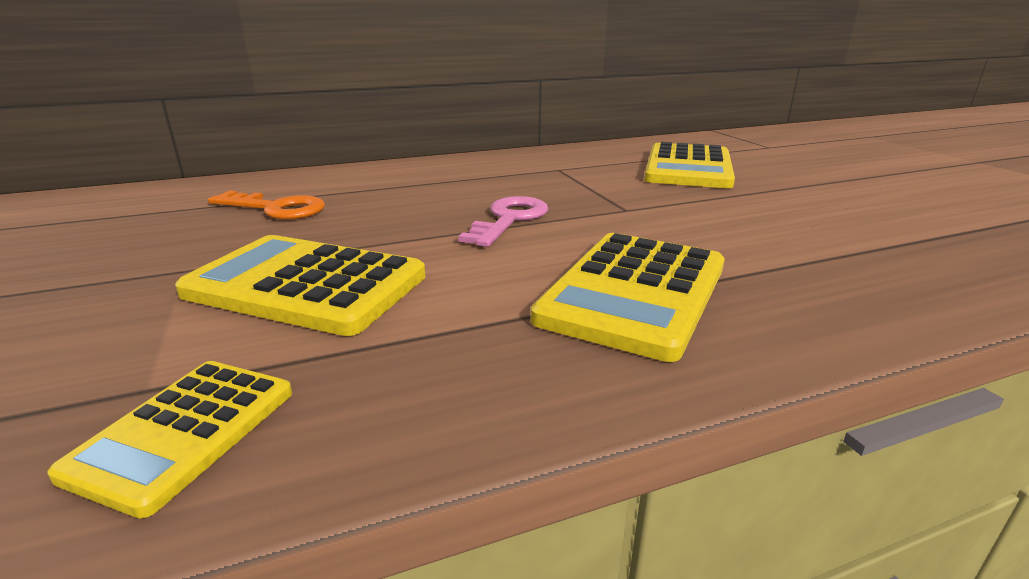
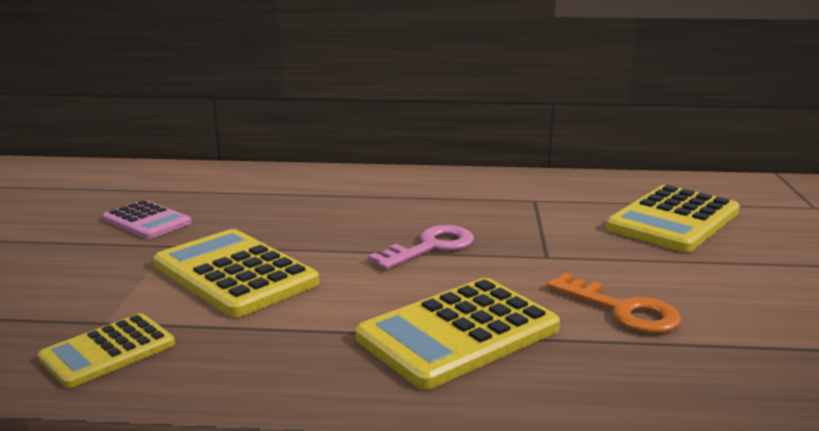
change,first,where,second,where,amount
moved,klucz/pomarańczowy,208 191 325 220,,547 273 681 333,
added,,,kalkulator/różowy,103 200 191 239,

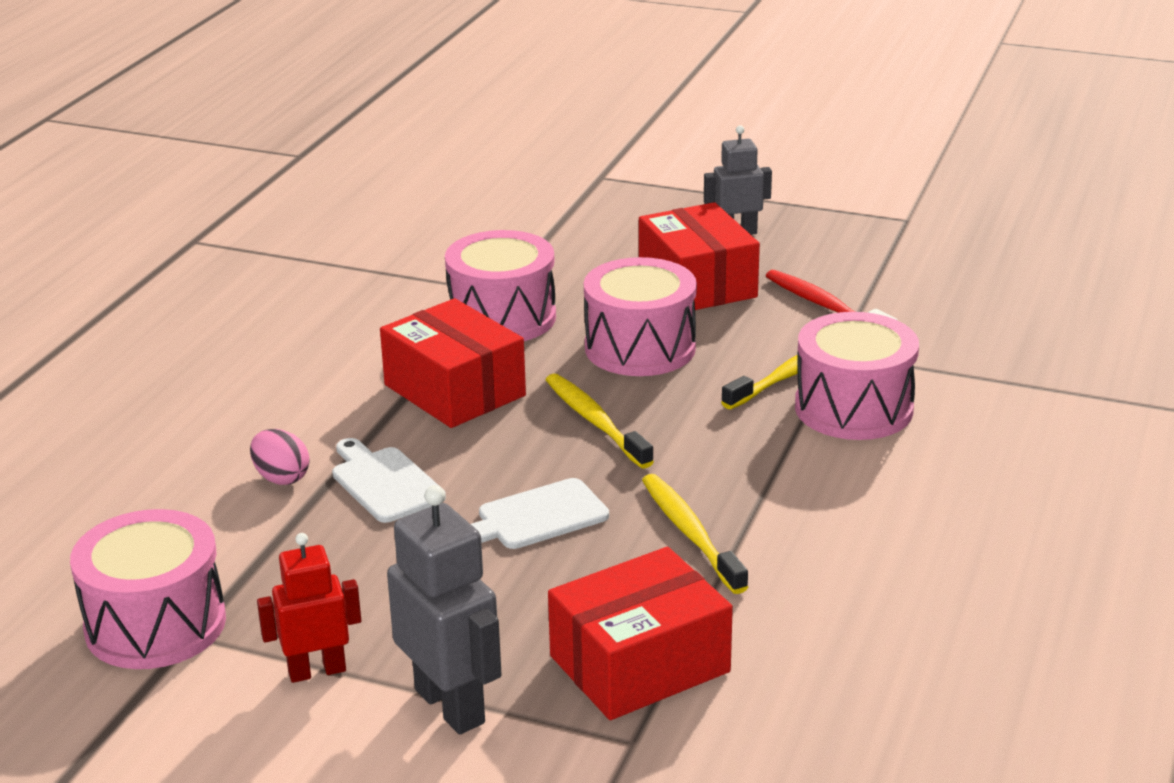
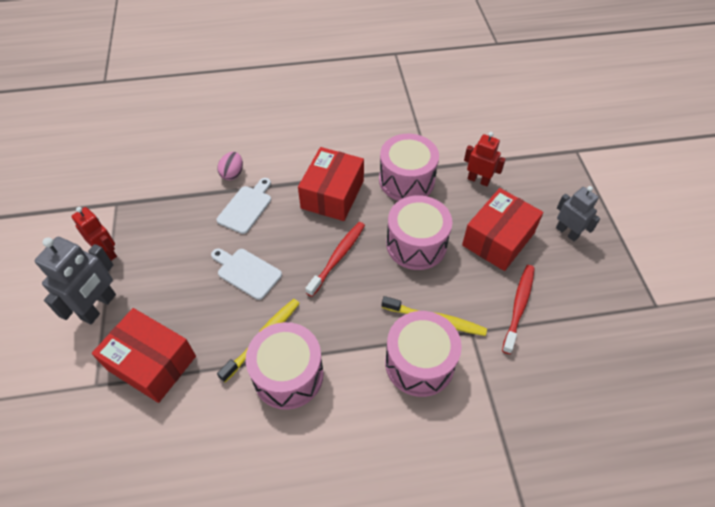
change,first,where,second,where,amount
recoloured,szczoteczka do zębów/żółty,546 374 654 469,szczoteczka do zębów/czerwony,305 222 365 297,
moved,bęben/różowy,70 509 226 669,,246 322 323 410,
added,,,robot/czerwony,464 132 506 186,

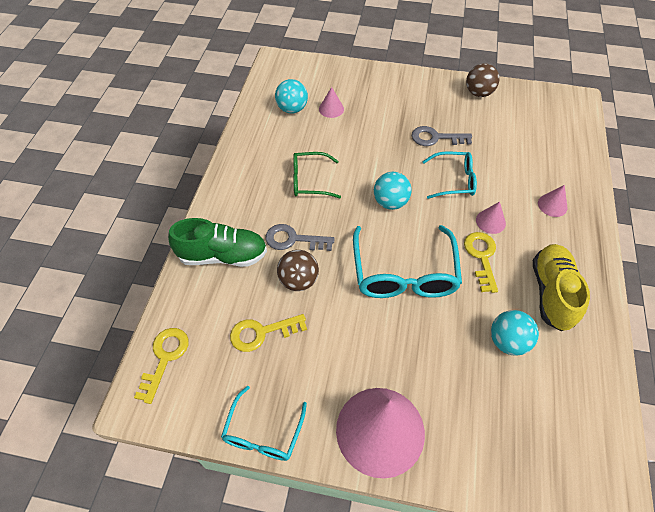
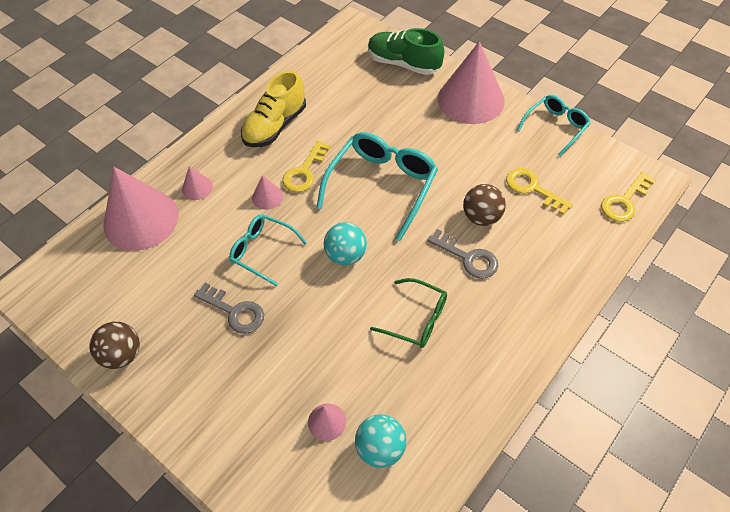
change,first,where,second,where,amount
moved,but/zielony,168 218 267 267,,368 28 444 75,
removed,piłka/turkusowy,491 310 539 356,,,
turned,klucz/żółty,230 314 307 352,,506 168 573 215,150 degrees counterclockwise
added,,,stożek/różowy,104 167 179 251,

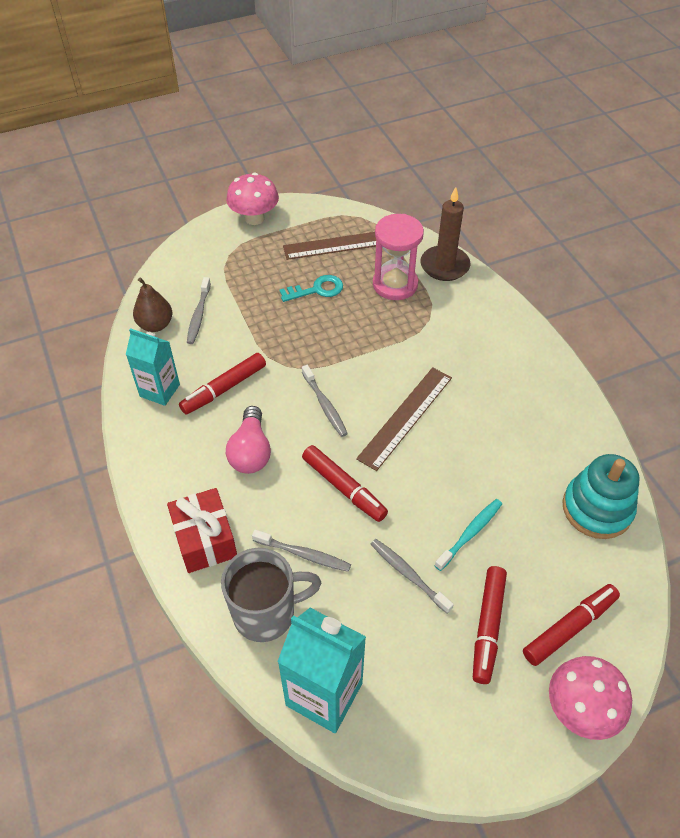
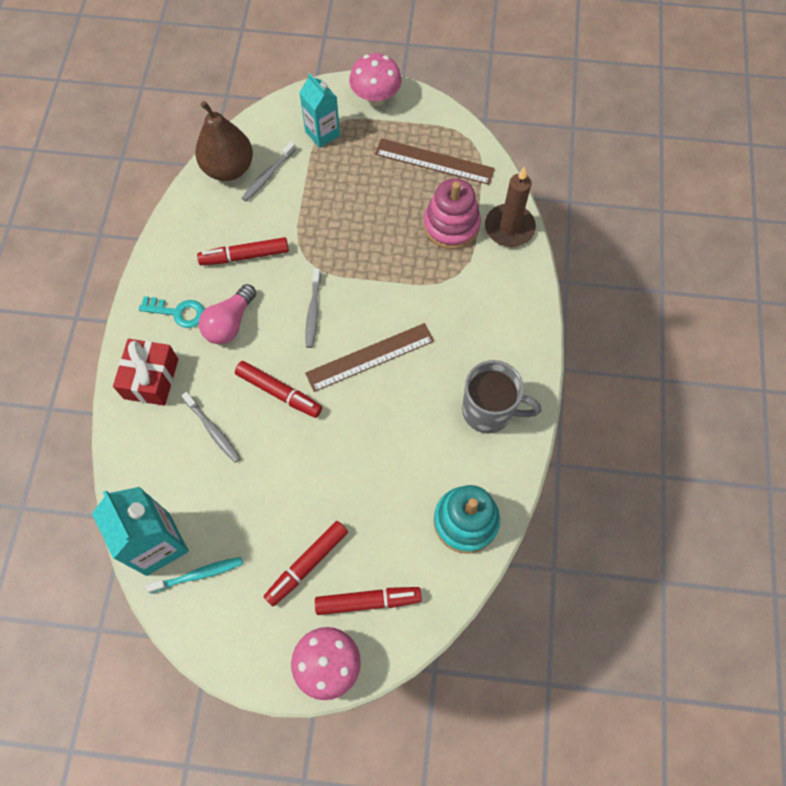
change,first,where,second,where,amount
replaced,klepsydra/różowy,373 214 424 300,zabawka nakładanka/różowy,423 178 481 250,
moved,klucz/turkusowy,280 275 343 302,,139 296 204 328,
resized,gruszka/brązowy,133 277 172 332,,195 101 253 181,x1.56
moved,karton mleka/turkusowy,126 328 180 406,,299 73 340 148,
turned,flamaster/czerwony,302 445 388 522,,235 361 322 418,45 degrees counterclockwise
moved,szczoteczka do zębów/turkusowy,434 499 502 571,,146 557 243 594,
removed,szczoteczka do zębów/szary,371 539 454 613,,,
moved,kubek/szary,221 548 321 642,,462 360 541 434,

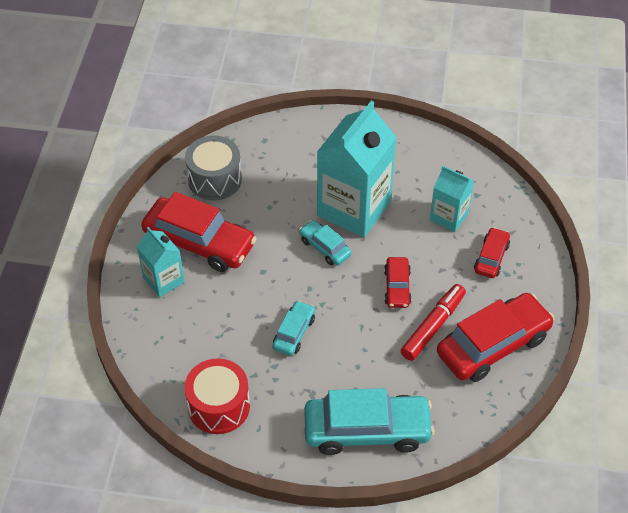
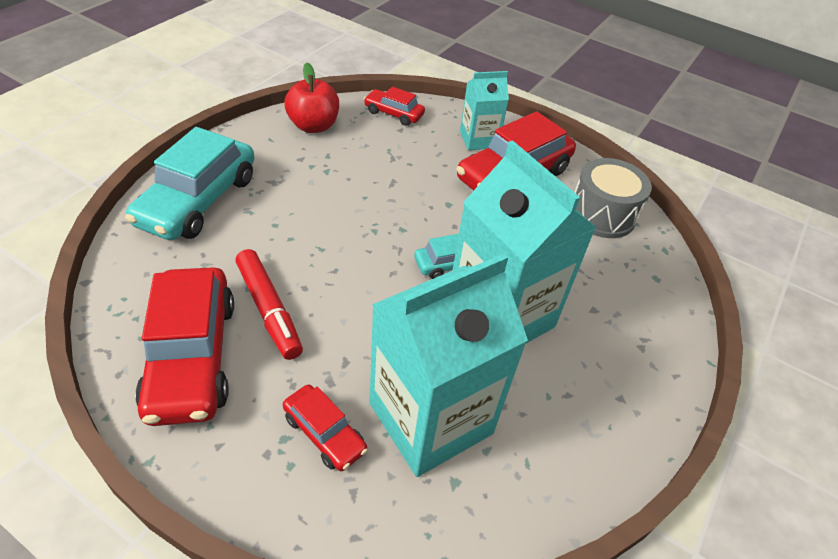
change,first,where,second,where,amount
resized,karton mleka/turkusowy,430 166 474 232,,370 253 528 477,x1.90
moved,samochód/czerwony,384 257 412 308,,364 87 425 126,
removed,samochód/turkusowy,272 300 315 356,,,
replaced,bęben/czerwony,185 358 250 434,jabłko/czerwony,284 63 339 133,

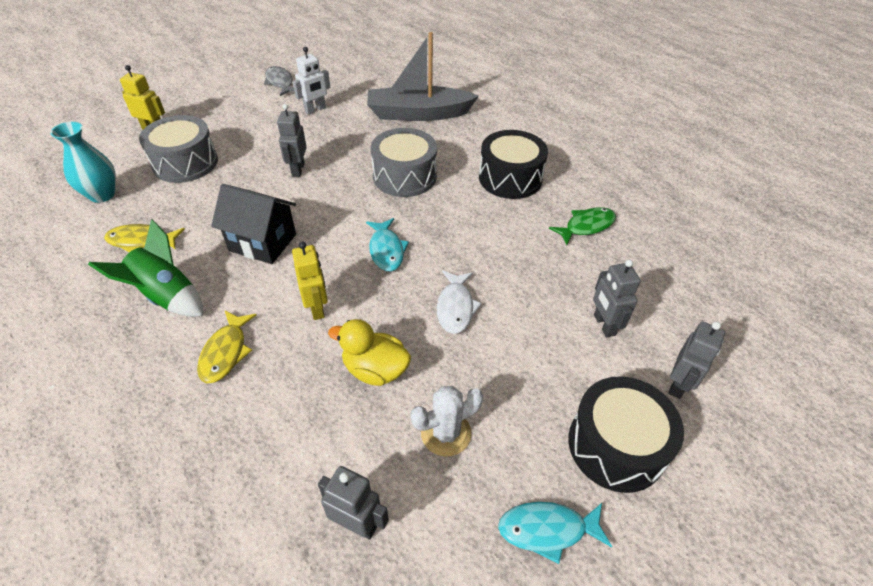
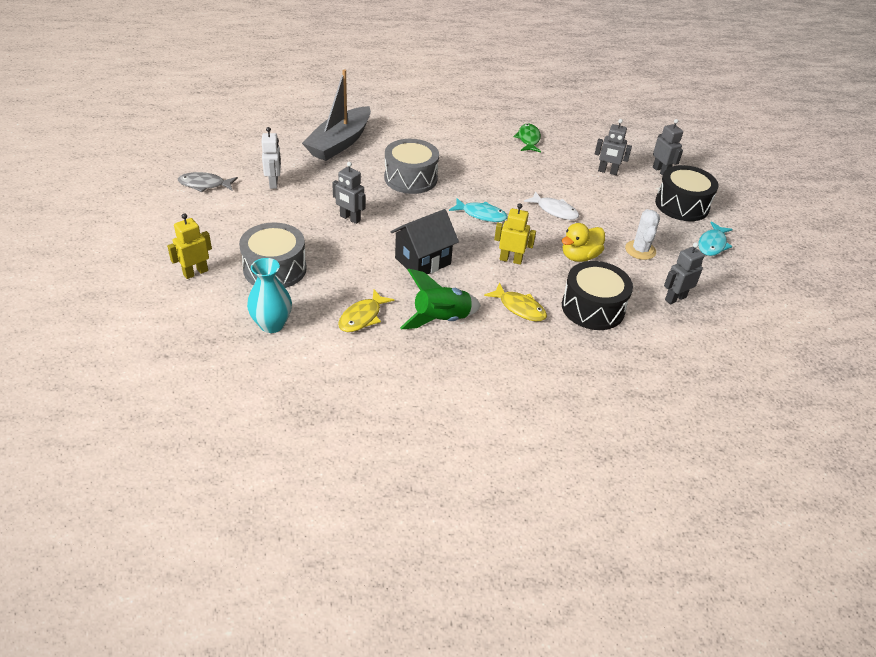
change,first,where,second,where,amount
moved,bęben/czarny,479 130 548 199,,562 261 633 330,

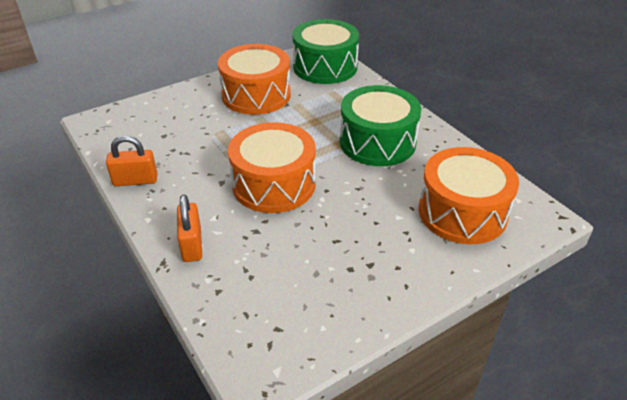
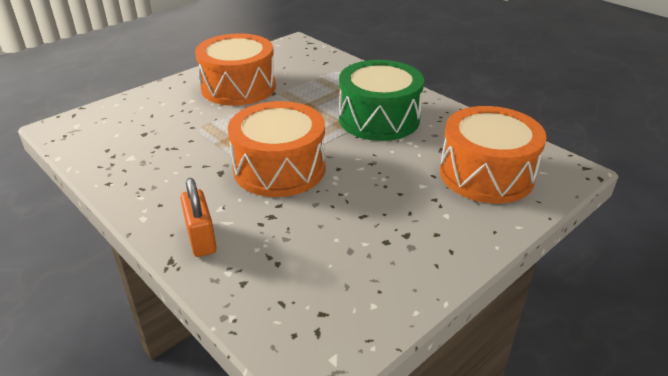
change,first,where,second,where,amount
removed,bęben/zielony,293 19 359 84,,,
removed,kłódka/pomarańczowy,106 135 158 186,,,

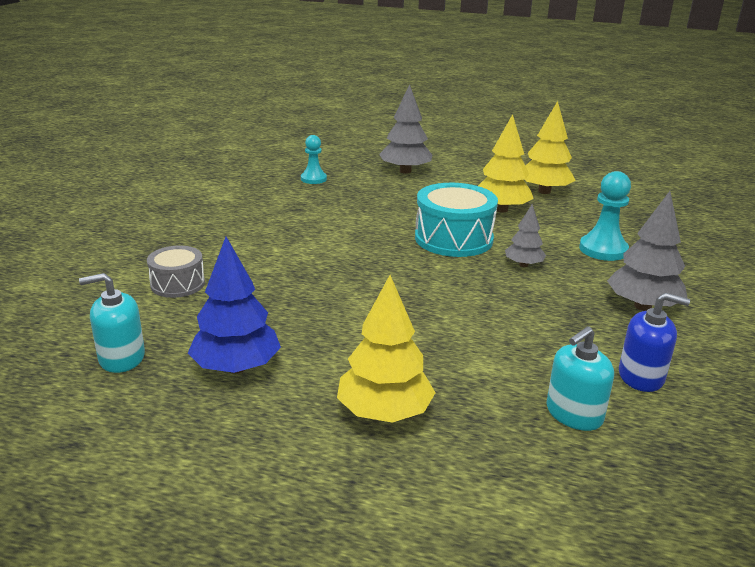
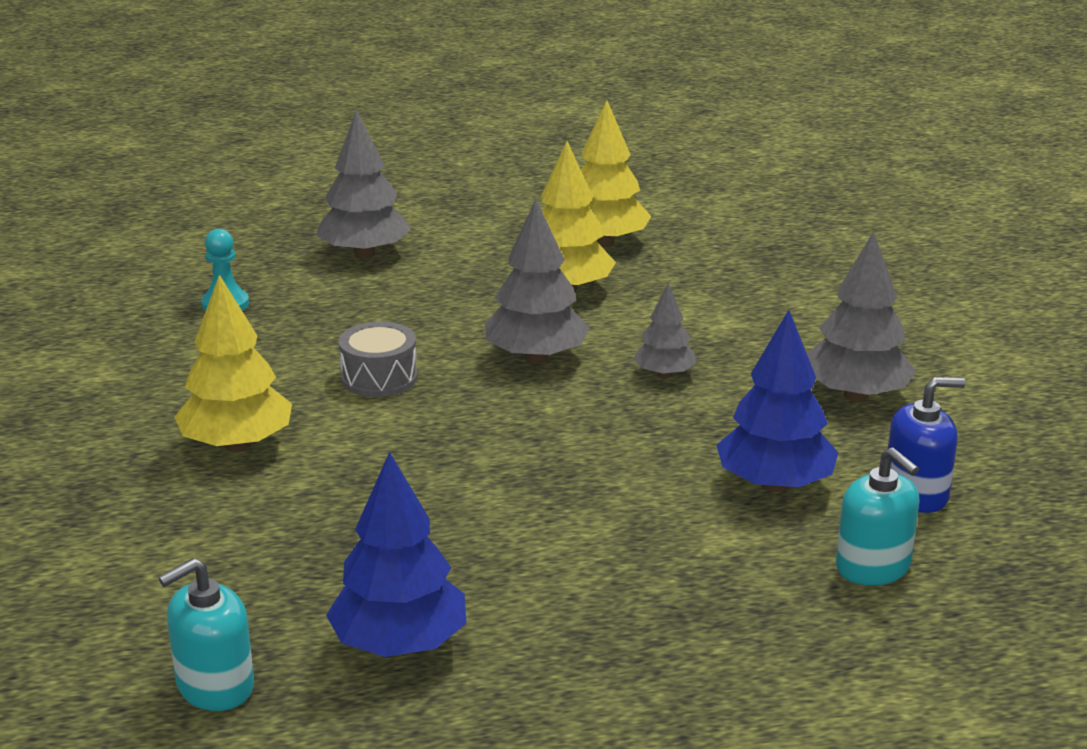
change,first,where,second,where,amount
removed,pionek/turkusowy,579 171 631 261,,,
replaced,bęben/turkusowy,415 183 498 257,drzewko/szary,485 199 590 363,
moved,bęben/szary,147 246 205 298,,339 322 418 397,
moved,drzewko/żółty,337 275 436 423,,175 275 292 452,
turned,dozownik mydła/turkusowy,547 326 614 431,,836 447 919 586,60 degrees counterclockwise
added,,,drzewko/niebieski,717 310 838 492,

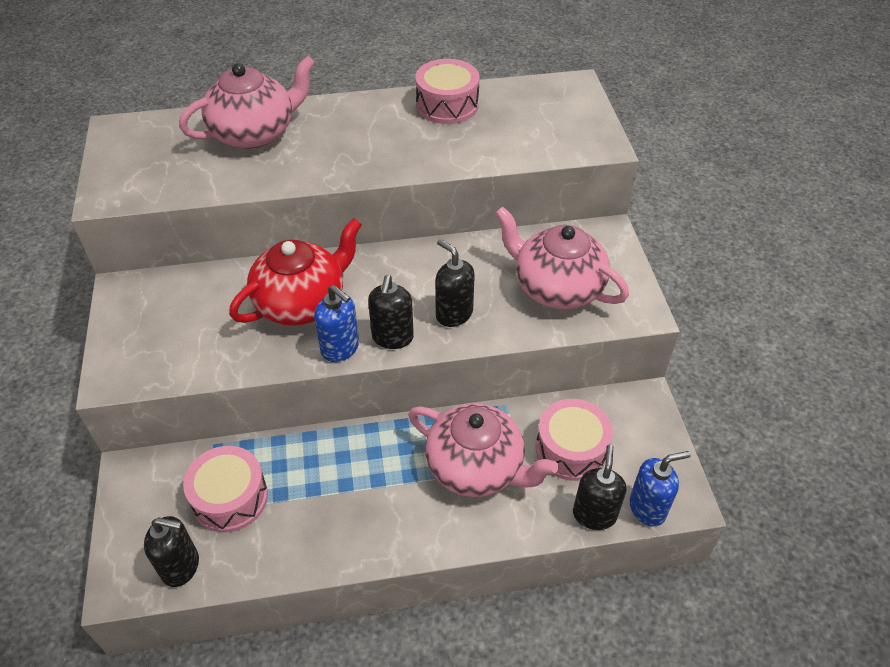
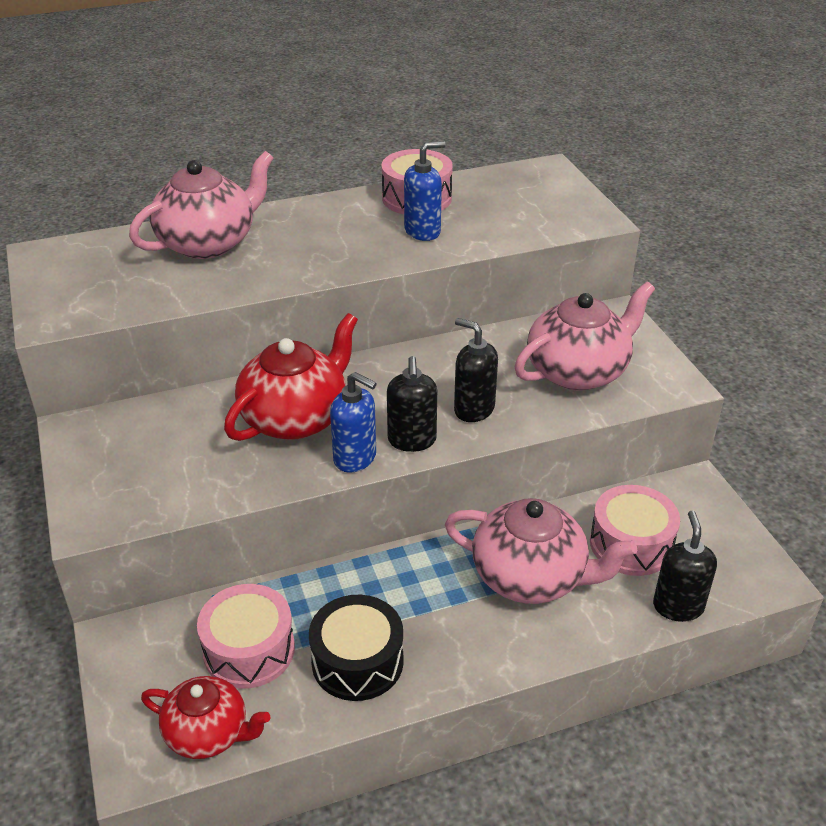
change,first,where,second,where,amount
turned,imbryk/różowy,495 206 629 309,,515 281 655 390,120 degrees clockwise
moved,dozownik mydła/niebieski,629 451 690 527,,404 141 445 241,
replaced,dozownik mydła/czarny,144 516 199 587,imbryk/czerwony,141 676 270 759,
added,,,bęben/czarny,309 595 404 701,

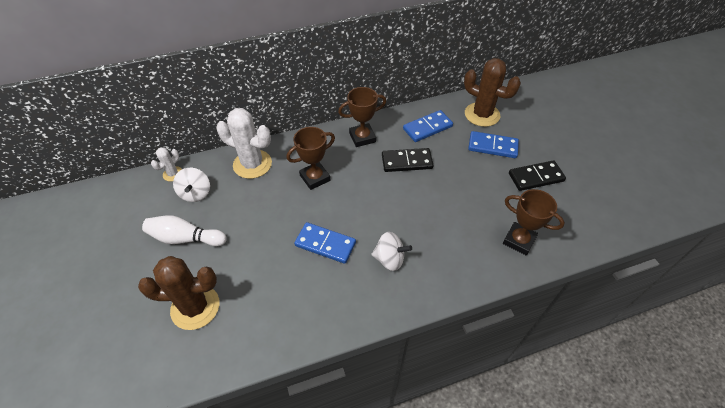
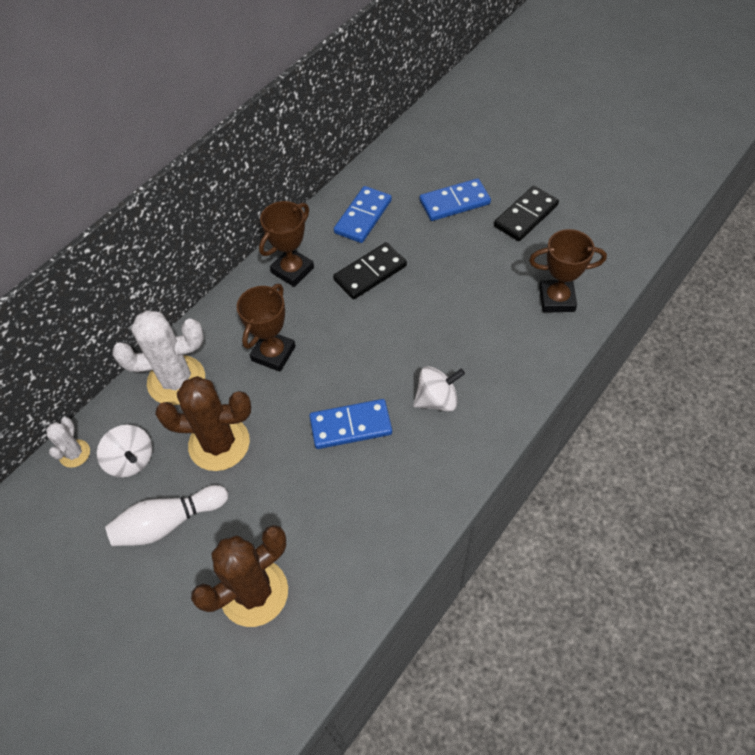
change,first,where,second,where,amount
moved,kaktus/brązowy,464 58 521 127,,155 376 251 471,

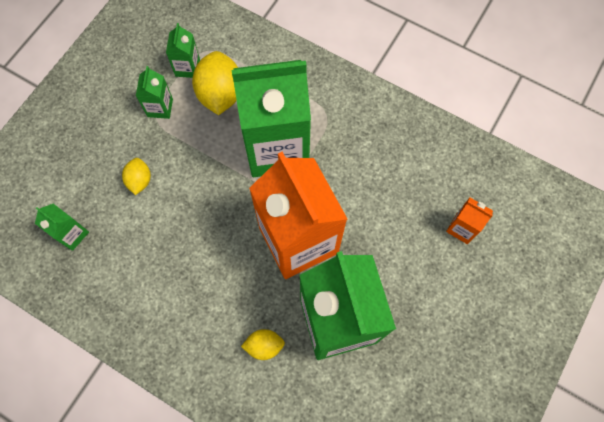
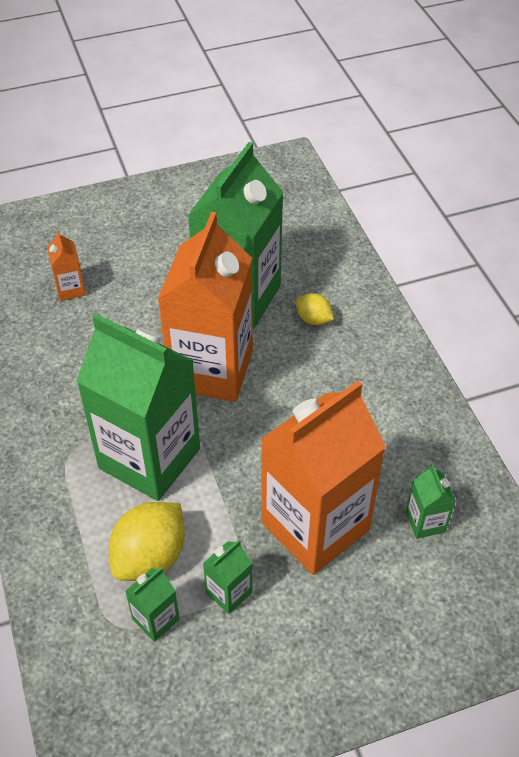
change,first,where,second,where,amount
replaced,cytryna/żółty,122 158 151 195,karton mleka/pomarańczowy,261 381 386 575,

